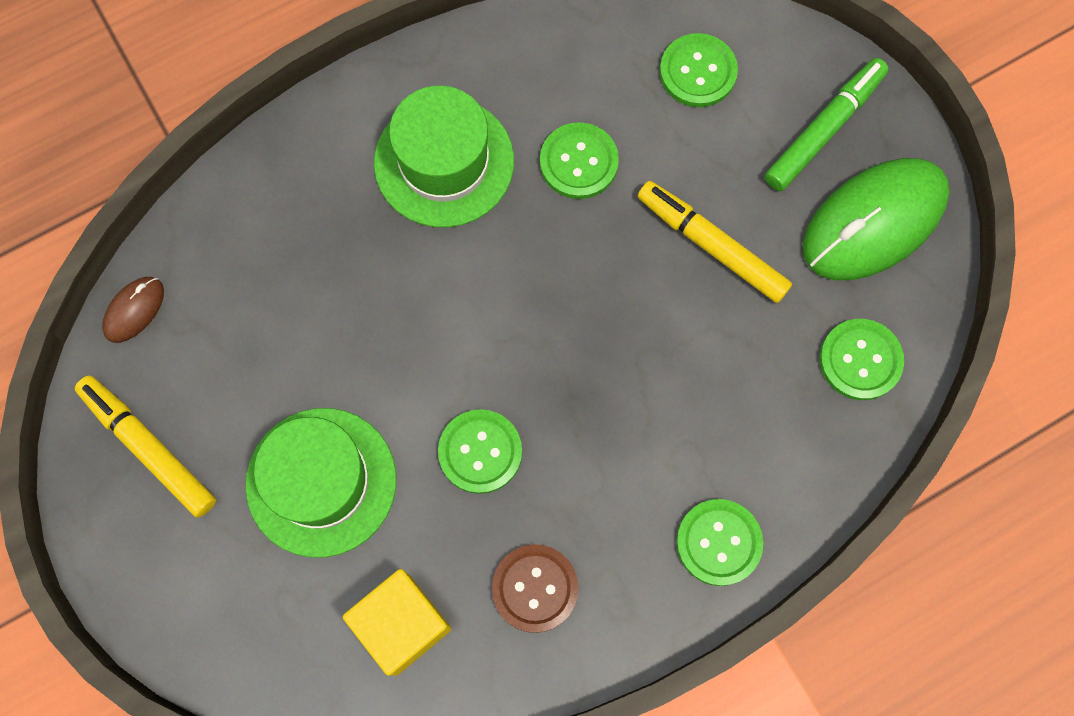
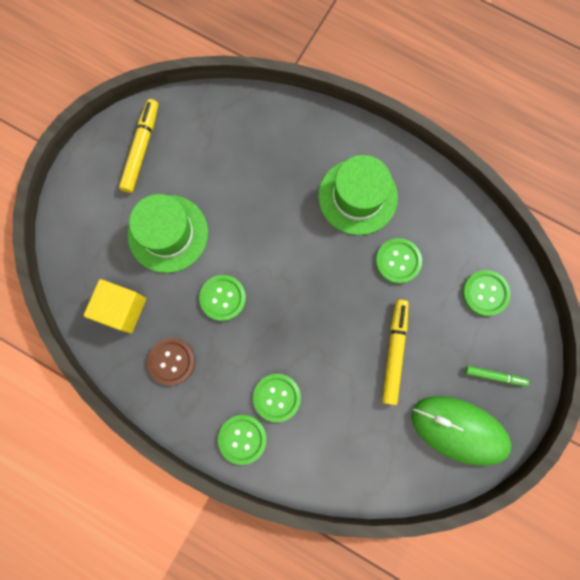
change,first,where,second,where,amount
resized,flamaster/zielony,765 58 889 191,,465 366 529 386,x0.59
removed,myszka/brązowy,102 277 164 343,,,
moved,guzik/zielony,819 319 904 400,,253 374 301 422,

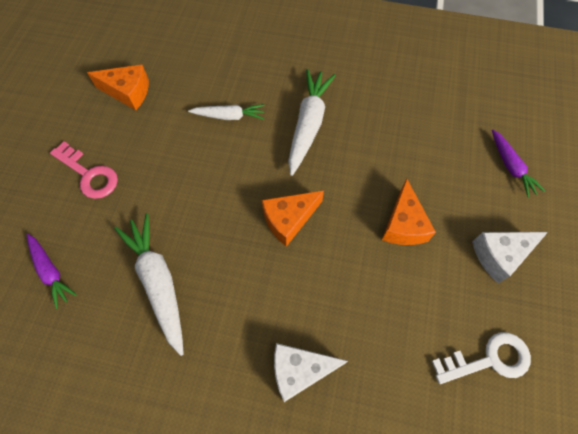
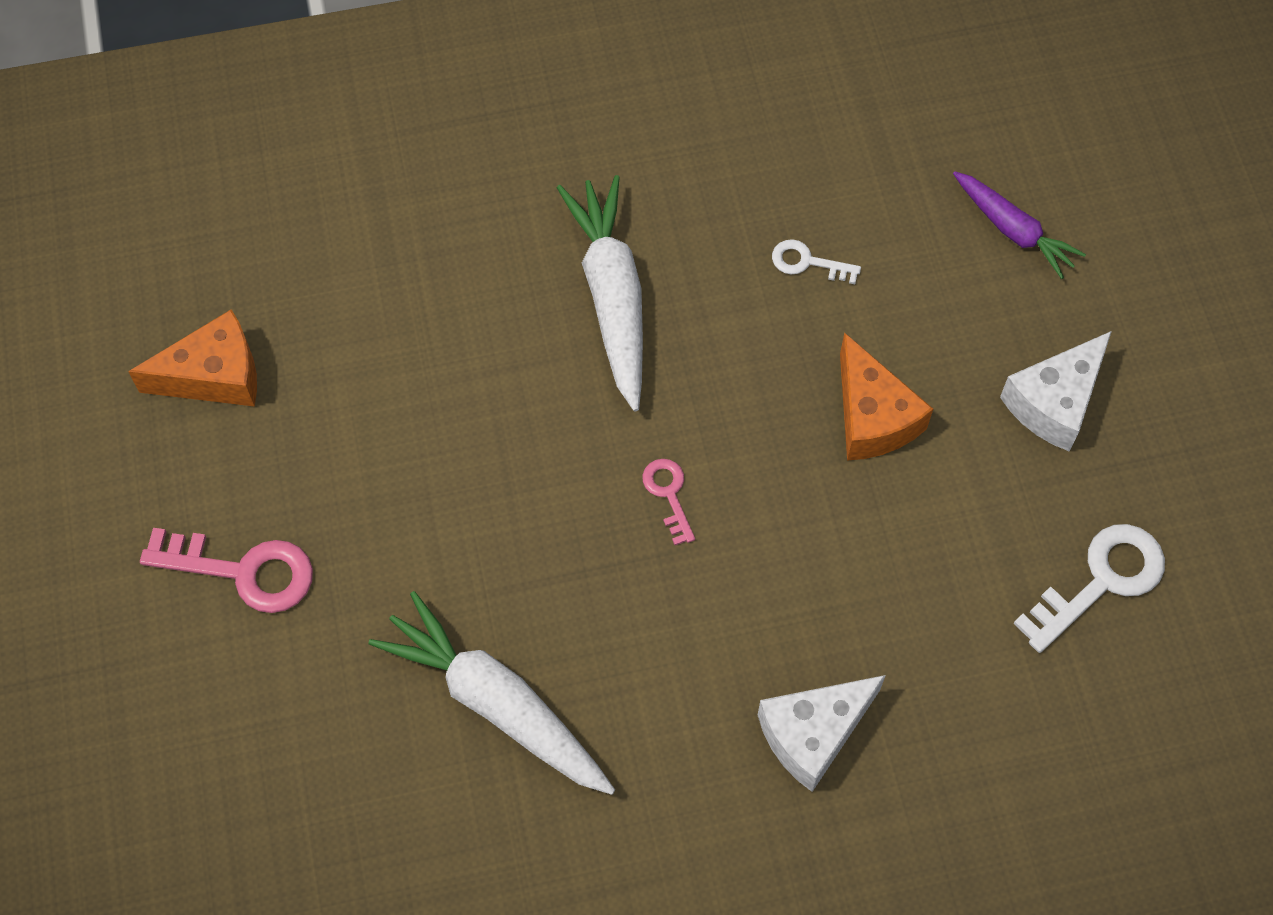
change,first,where,second,where,amount
removed,marchewka/biały,188 104 265 120,,,
replaced,ser/pomarańczowy,262 191 324 247,klucz/różowy,642 459 695 545,
removed,marchewka/fioletowy,27 234 77 309,,,
added,,,klucz/biały,772 239 861 284,

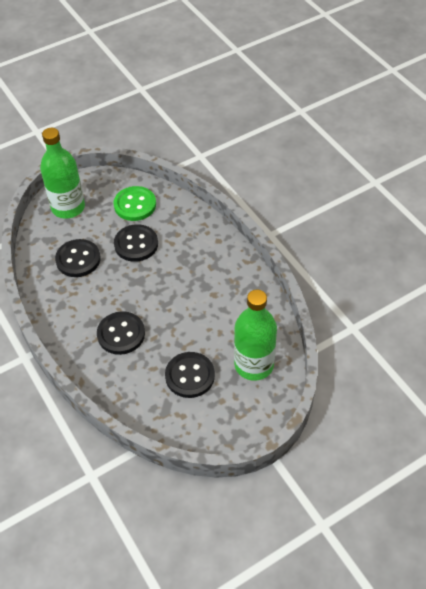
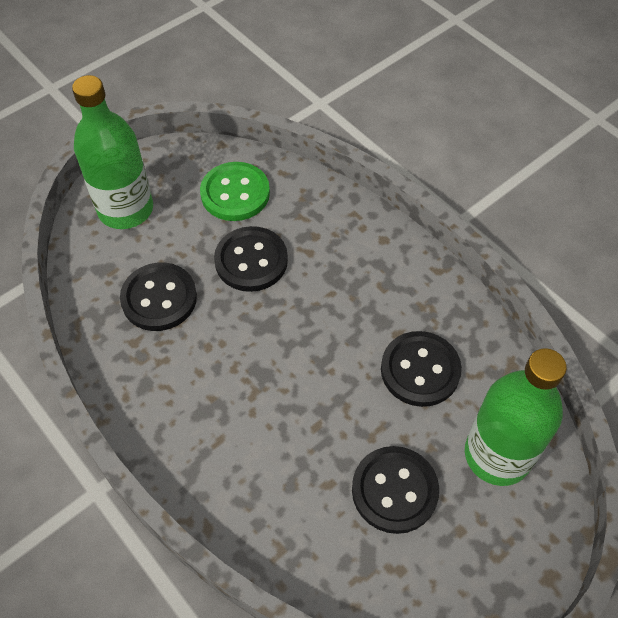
change,first,where,second,where,amount
moved,guzik/czarny,97 311 145 355,,381 331 462 407,

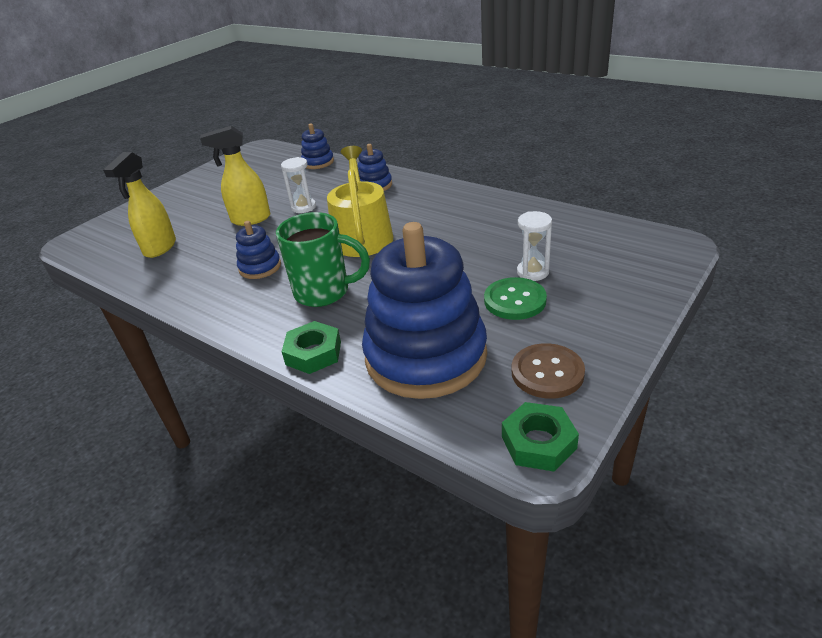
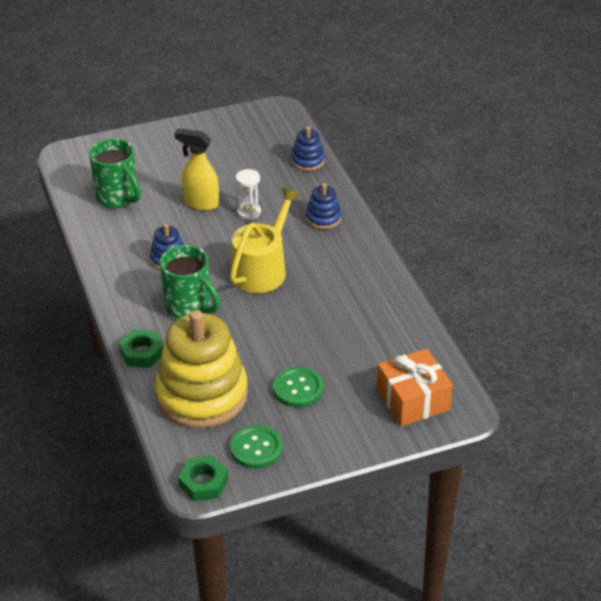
change,first,where,second,where,amount
replaced,spryskiwacz/żółty,103 152 176 258,kubek/zielony,89 139 141 208,
removed,klepsydra/biały,517 211 552 281,,,
recoloured,zabawka nakładanka/niebieski,362 222 487 399,zabawka nakładanka/żółty,155 310 248 428,
recoloured,guzik/brązowy,512 343 585 399,guzik/zielony,230 425 283 469,
added,,,prezent/pomarańczowy,377 349 453 427,

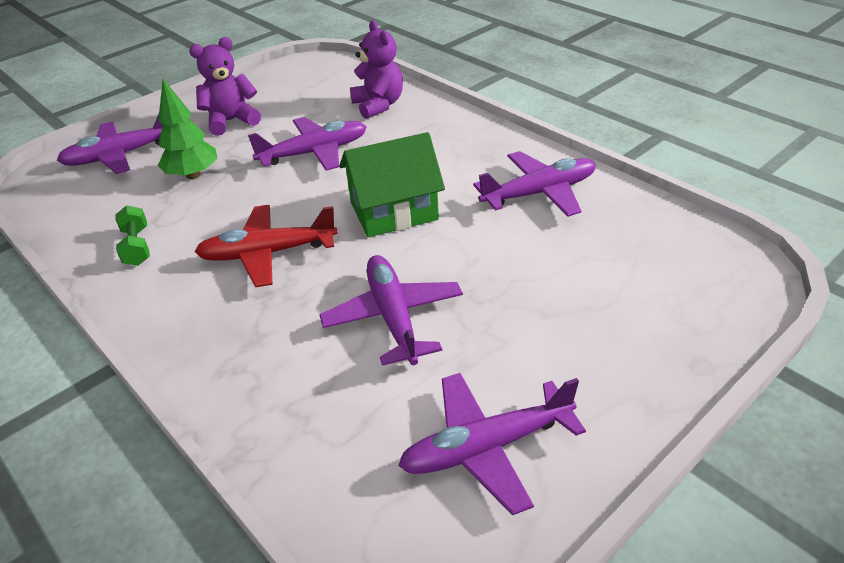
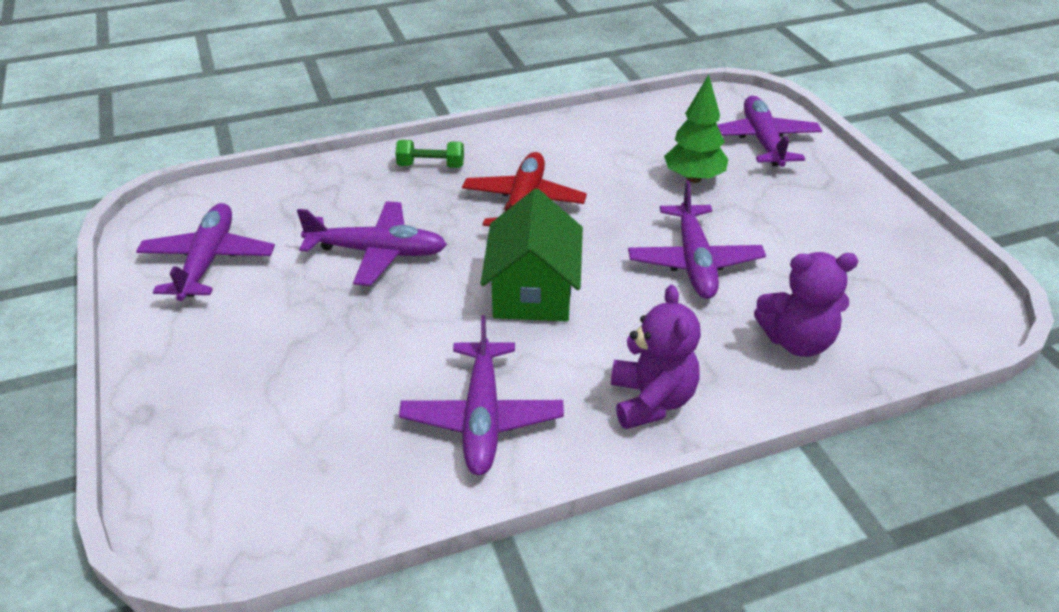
change,first,where,second,where,amount
moved,miś/fioletowy,189 37 261 136,,611 285 701 429,
moved,hantel/zielony,115 205 150 266,,395 140 464 168,

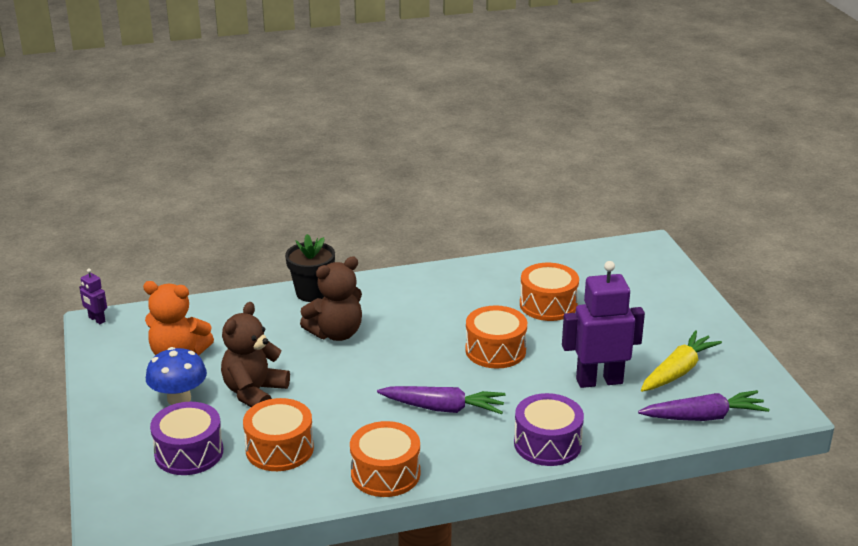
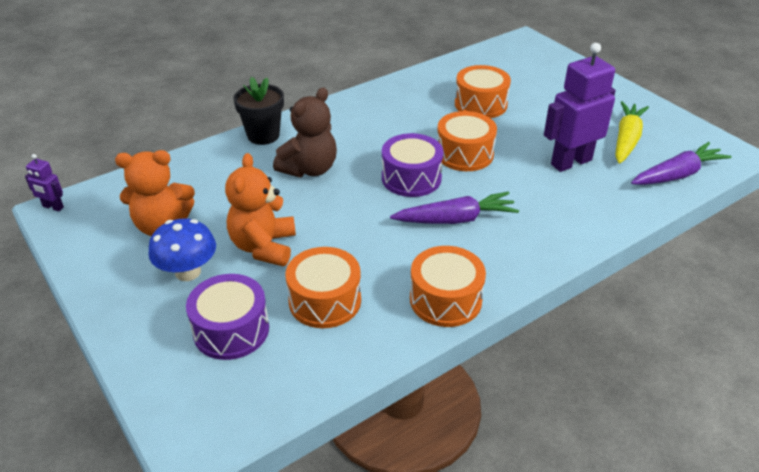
change,first,where,second,where,amount
recoloured,miś/brązowy,221 302 290 407,miś/pomarańczowy,225 153 296 266,
moved,bęben/fioletowy,514 393 584 466,,382 133 443 197,

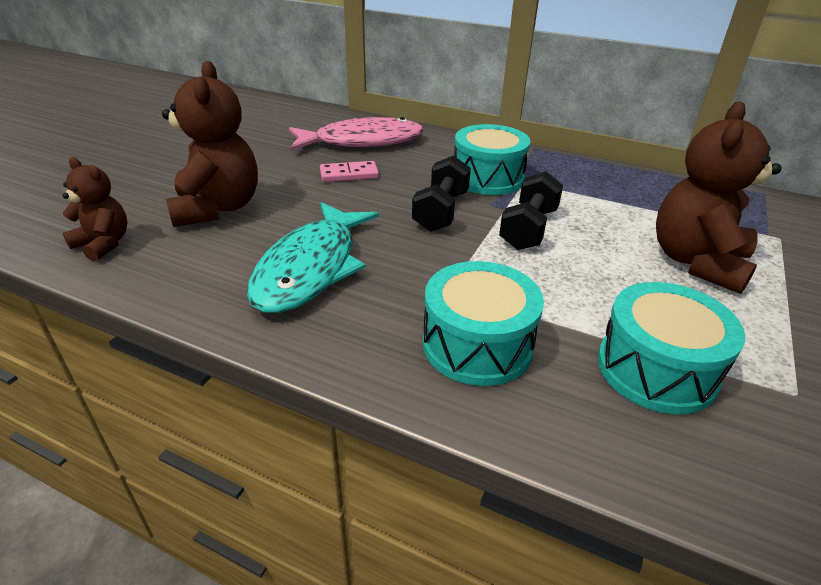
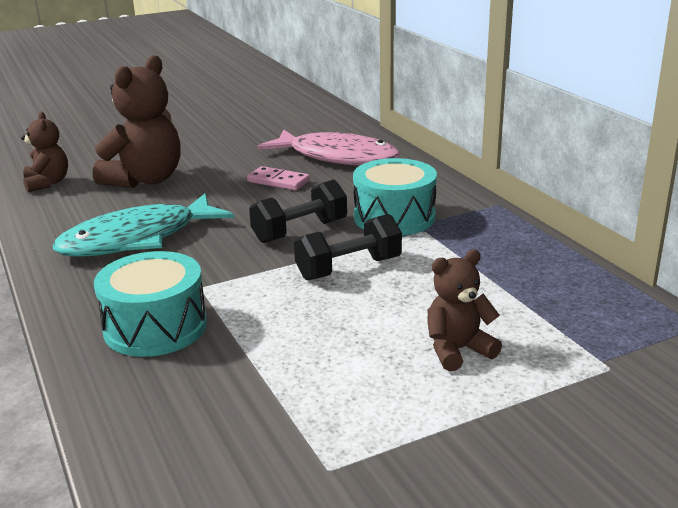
change,first,where,second,where,amount
resized,miś/brązowy,656 101 782 294,,427 250 502 371,x0.57
removed,bęben/turkusowy,598 282 746 415,,,

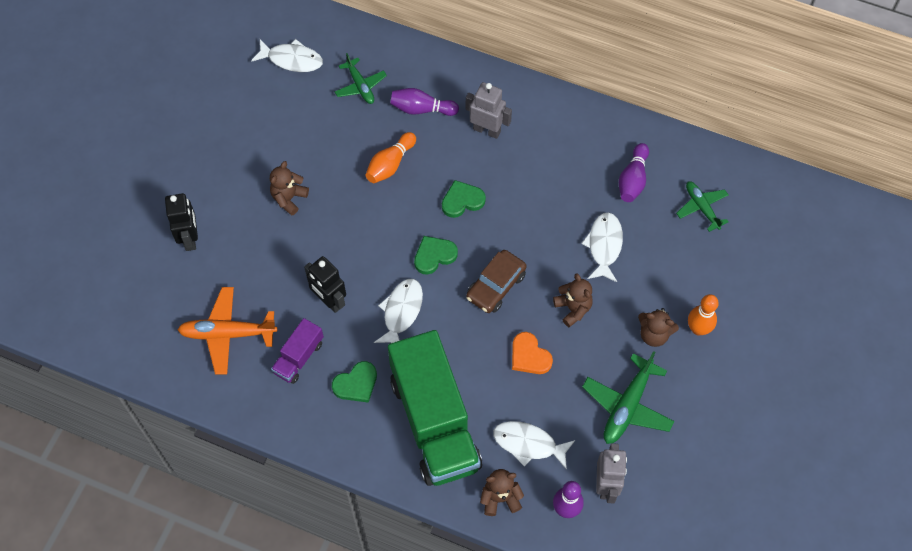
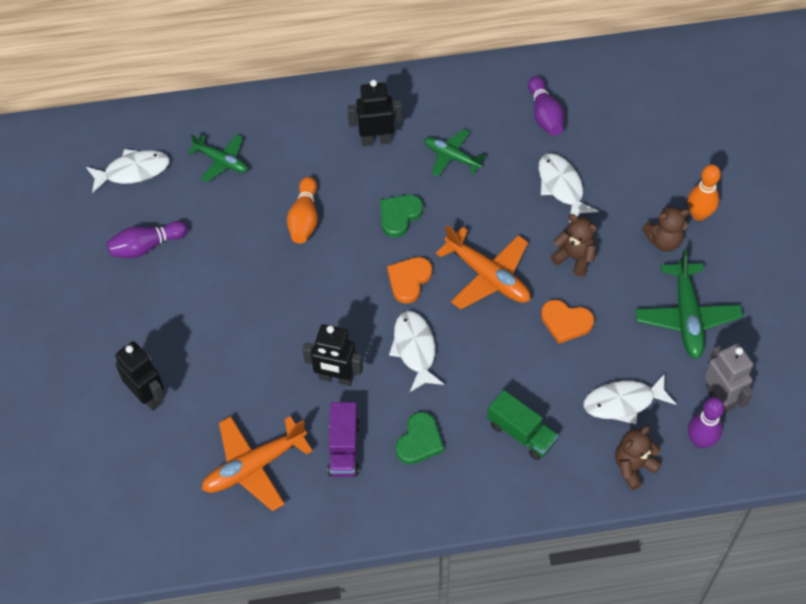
change,first,where,second,where,amount
recoloured,robot/szary,466 82 512 139,robot/czarny,347 80 402 146,
moved,kręgiel/fioletowy,390 88 459 116,,106 221 187 258,
removed,miś/brązowy,270 161 309 215,,,
moved,samolot/zielony,676 182 728 232,,424 129 486 177,
recoloured,serce/zielony,414 236 458 275,serce/pomarańczowy,387 257 432 303,
replaced,samochód/brązowy,466 250 527 313,samolot/pomarańczowy,436 225 530 310,
resized,ciężarówka/zielony,388 330 482 486,,487 390 558 460,x0.44

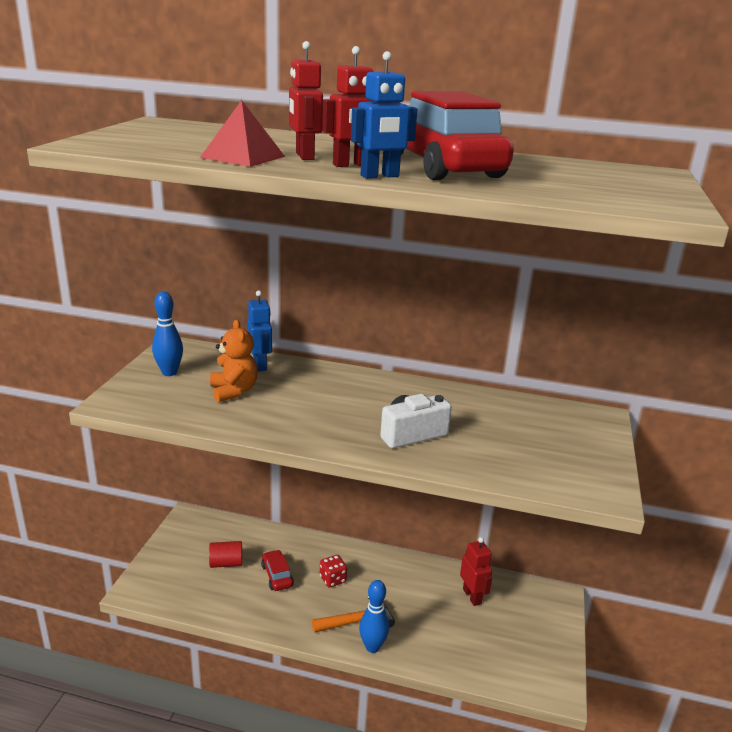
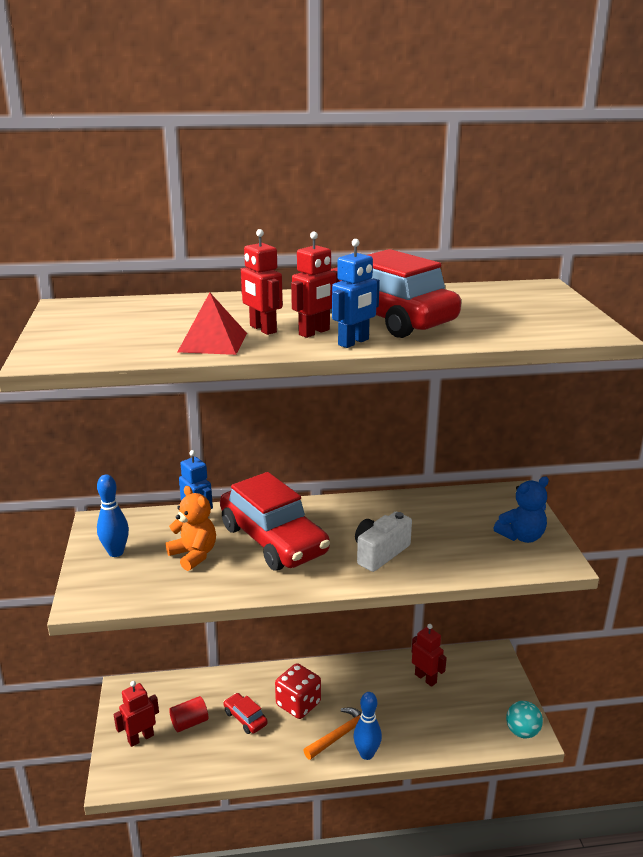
change,first,where,second,where,amount
resized,kostka do gry/czerwony,320 555 347 588,,275 663 321 719,x1.65
added,,,samochód/czerwony,220 472 330 571,
added,,,miś/niebieski,493 476 549 543,
added,,,robot/czerwony,114 681 159 747,
added,,,piłka/turkusowy,506 701 543 738,

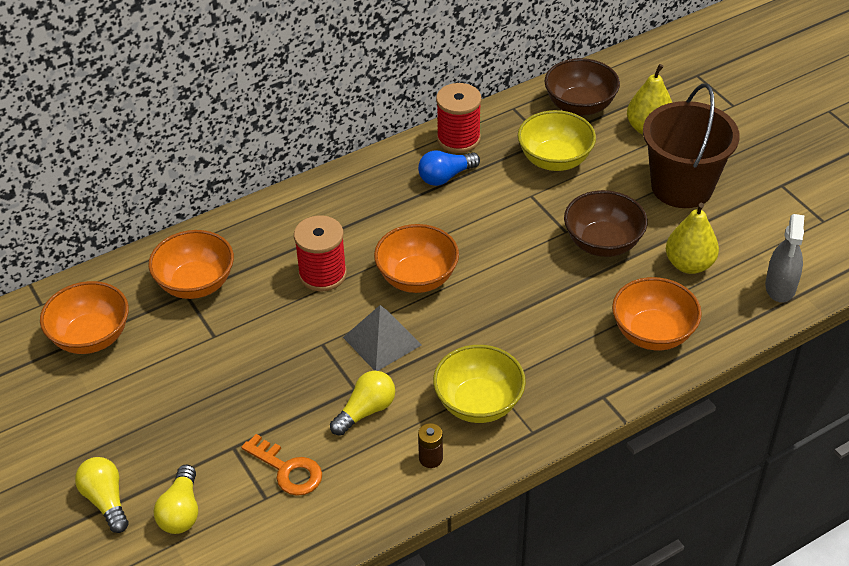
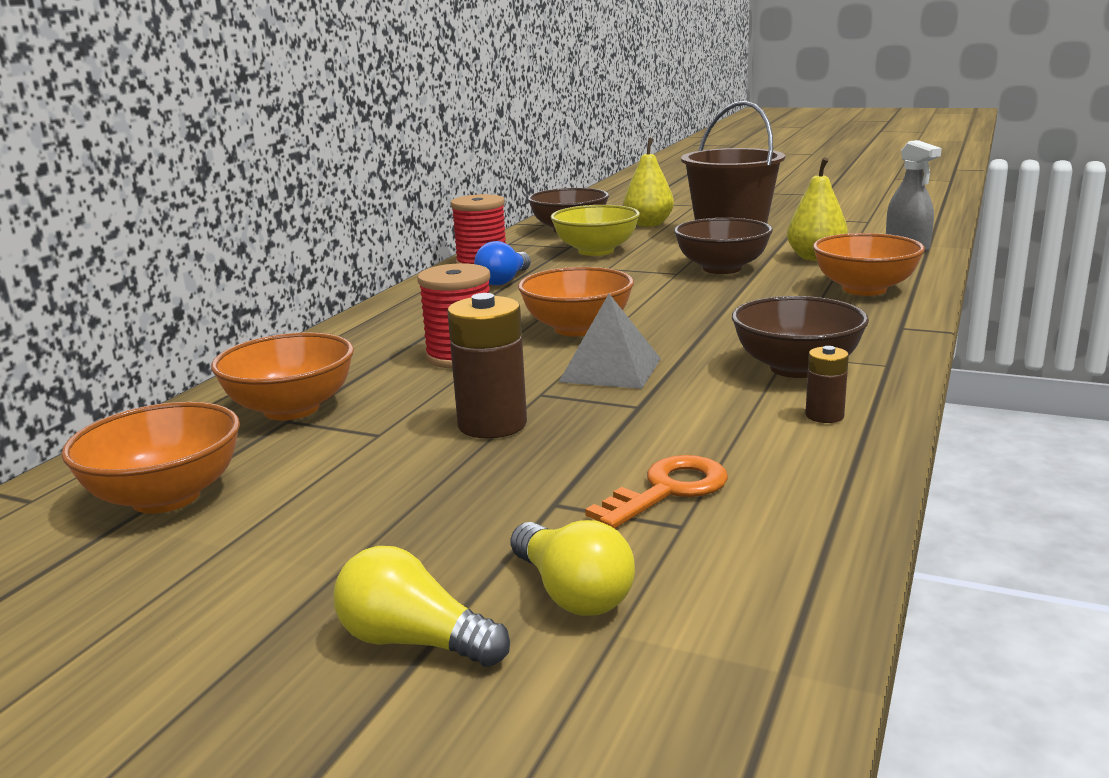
change,first,where,second,where,amount
recoloured,miska/żółty,433 345 526 423,miska/brązowy,732 296 869 378,
removed,żarówka/żółty,330 371 395 436,,,
turned,klucz/pomarańczowy,241 434 322 496,,585 455 728 529,45 degrees counterclockwise
added,,,bateria/brązowy,448 293 527 438,

